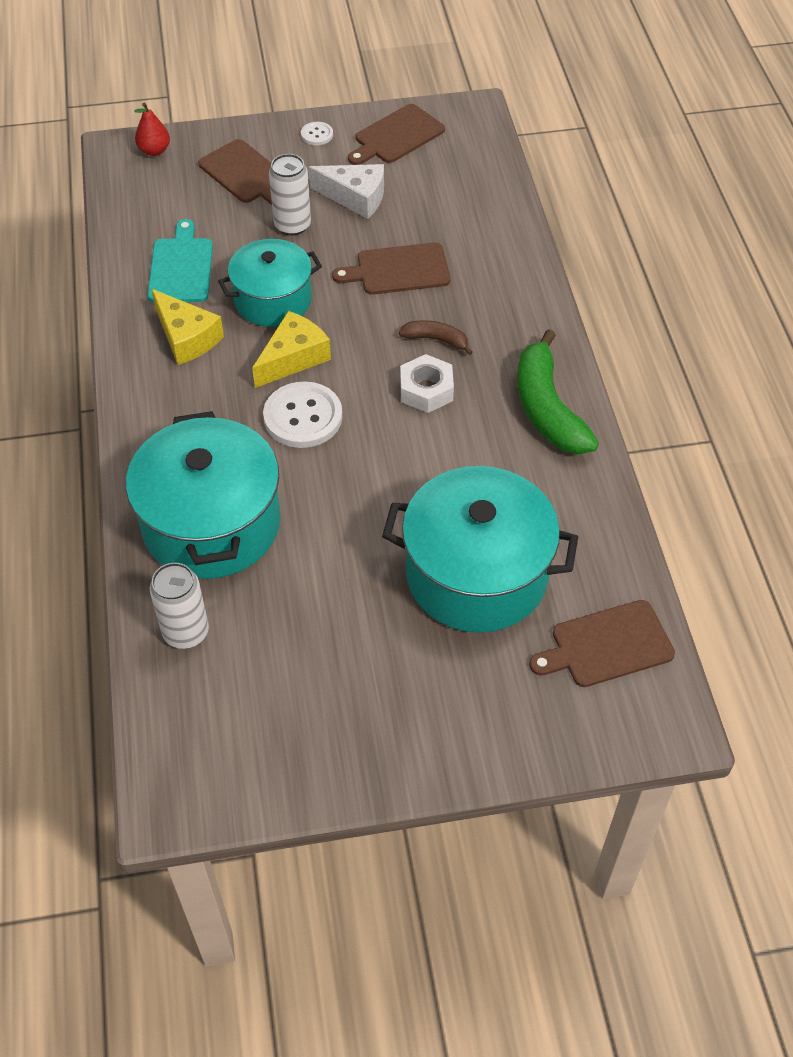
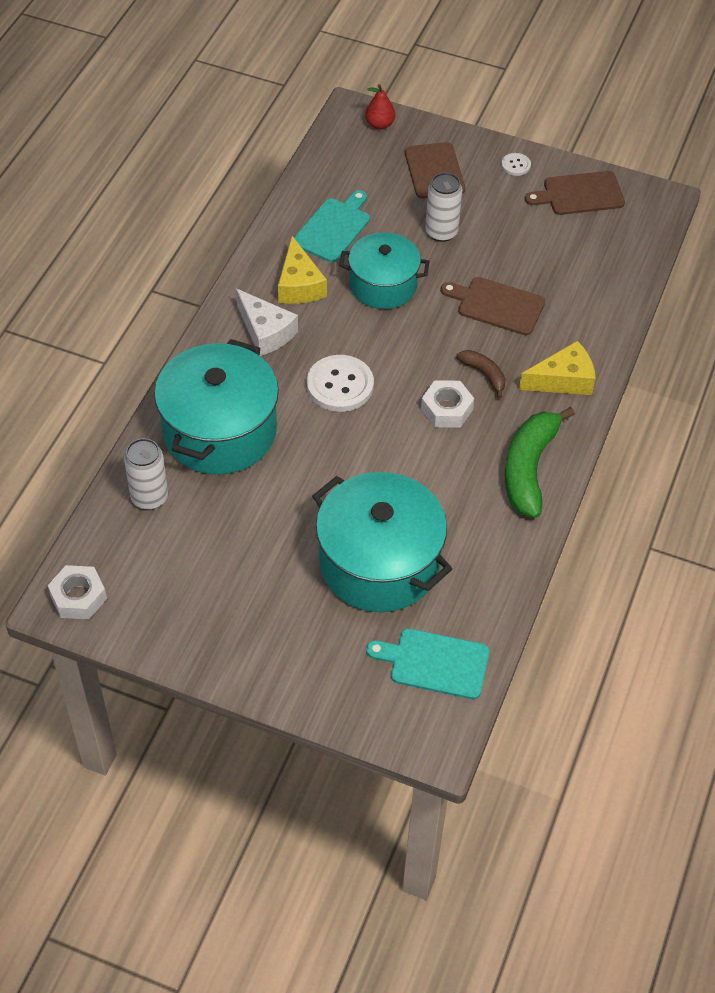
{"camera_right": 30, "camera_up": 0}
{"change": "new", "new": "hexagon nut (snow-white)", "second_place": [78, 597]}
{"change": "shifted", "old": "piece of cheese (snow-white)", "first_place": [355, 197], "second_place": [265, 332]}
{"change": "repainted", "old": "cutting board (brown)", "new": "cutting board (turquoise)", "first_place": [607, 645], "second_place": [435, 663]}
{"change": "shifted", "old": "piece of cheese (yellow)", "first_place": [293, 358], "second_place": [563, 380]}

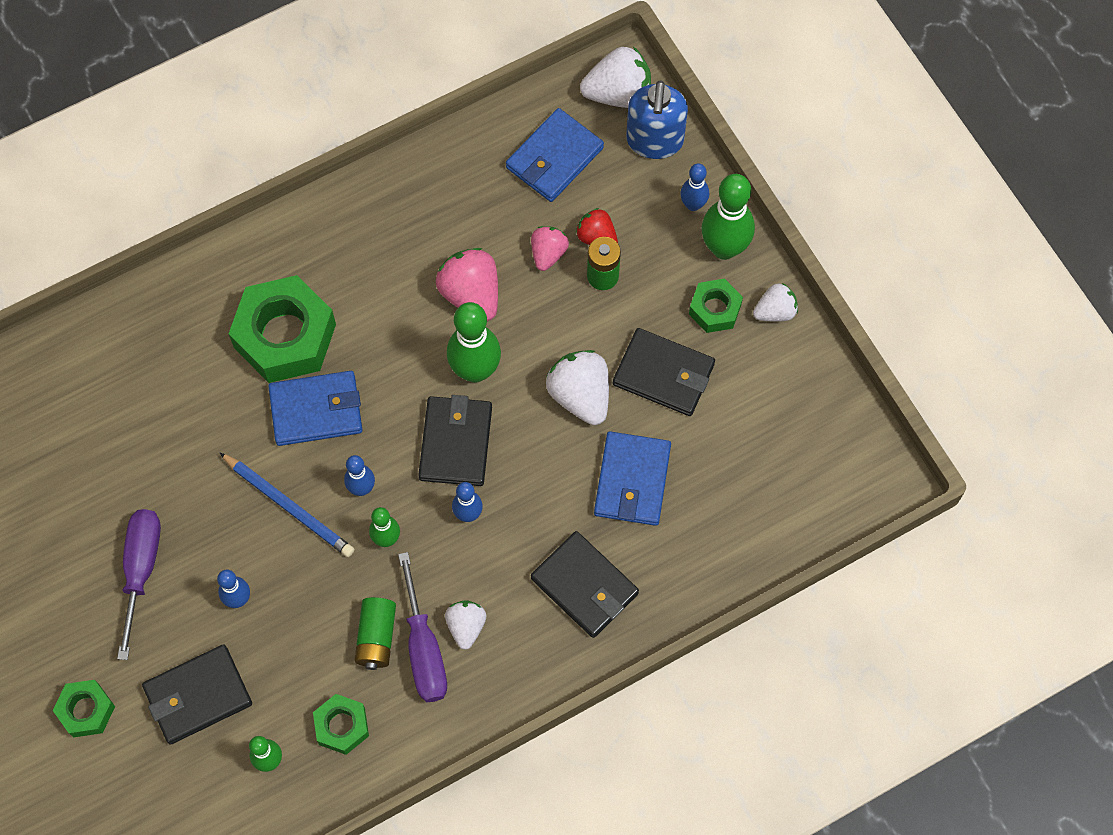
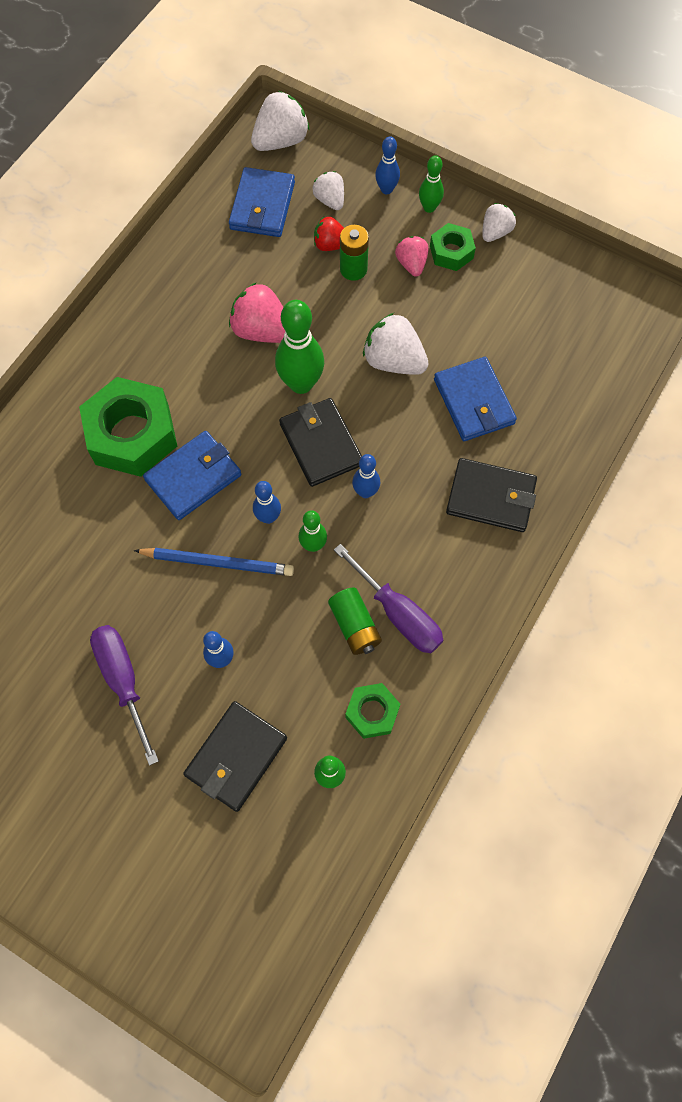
{"camera_right": -30, "camera_up": 0}
{"change": "shifted", "old": "toy strawberry (snow-white)", "first_place": [466, 626], "second_place": [330, 200]}
{"change": "shifted", "old": "toy strawberry (rosy)", "first_place": [548, 253], "second_place": [411, 264]}
{"change": "scaled", "old": "skittle (emerald)", "first_place": [724, 248], "second_place": [429, 207], "factor": 0.56}
{"change": "gone", "old": "hexagon nut (emerald)", "first_place": [86, 710]}
{"change": "gone", "old": "billfold (jet-black)", "first_place": [663, 374]}
{"change": "gone", "old": "pump bottle (cobalt)", "first_place": [654, 141]}

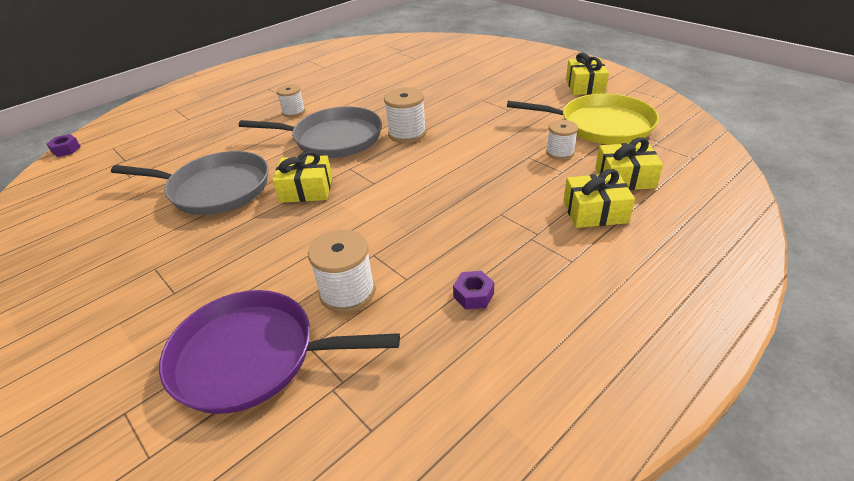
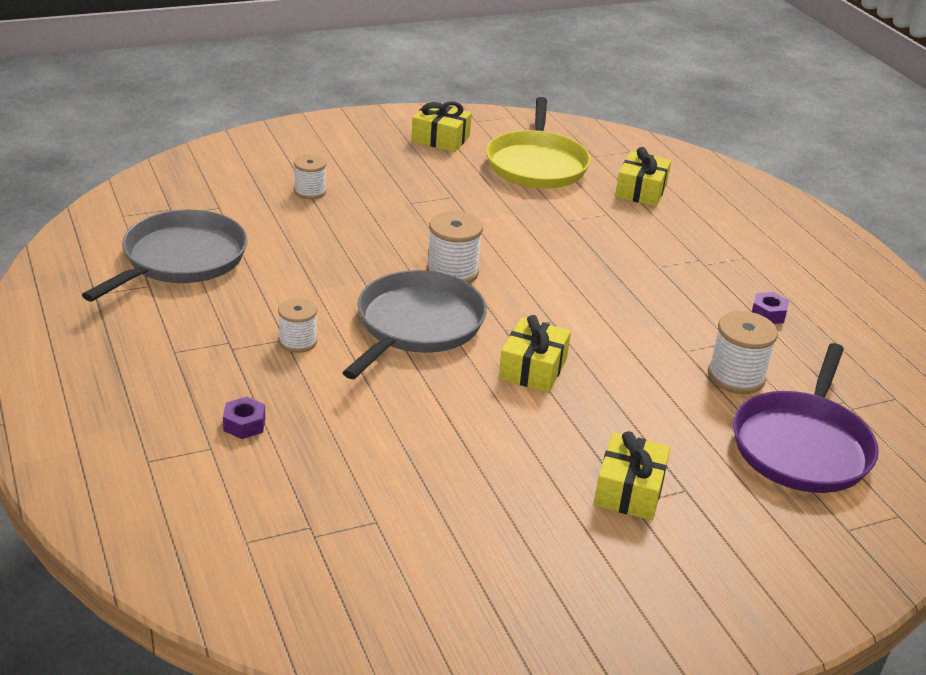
{"camera_right": -75, "camera_up": -5}
{"change": "shifted", "old": "skillet (gray)", "first_place": [215, 189], "second_place": [180, 259]}
{"change": "shifted", "old": "hexagon nut (purple)", "first_place": [66, 150], "second_place": [244, 424]}
{"change": "shifted", "old": "spool (snow-white)", "first_place": [560, 152], "second_place": [310, 191]}
{"change": "rotated", "old": "skillet (yellow)", "first_place": [601, 125], "second_place": [537, 164], "degrees": 150}
{"change": "shifted", "old": "wrapped gift (yellow)", "first_place": [595, 212], "second_place": [629, 490]}

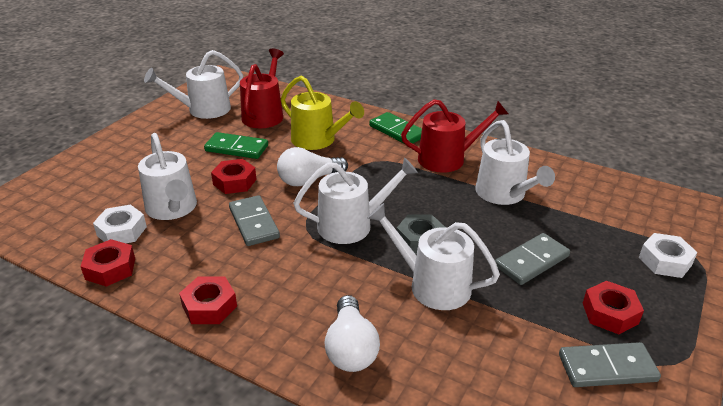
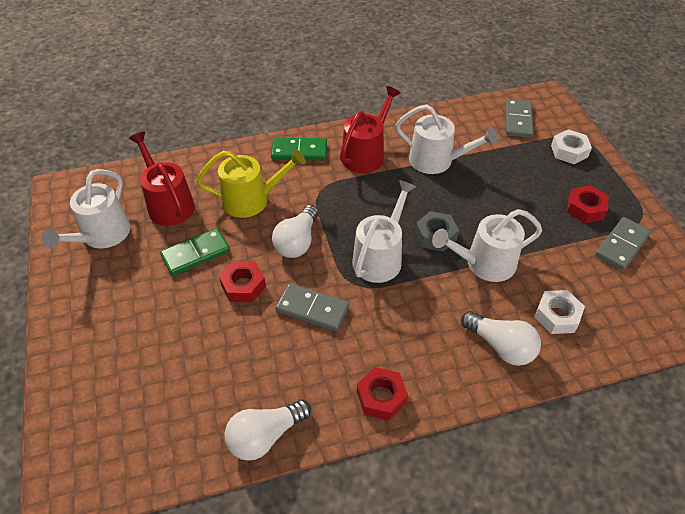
{"camera_right": -45, "camera_up": 15}
{"change": "swapped", "old": "hexagon nut (red)", "new": "lightbulb (snow-white)", "first_place": [110, 268], "second_place": [265, 436]}
{"change": "shifted", "old": "domino tile (gray)", "first_place": [531, 261], "second_place": [518, 120]}
{"change": "shifted", "old": "hexagon nut (snow-white)", "first_place": [122, 231], "second_place": [557, 316]}
{"change": "gone", "old": "sprinkling can (snow-white)", "first_place": [172, 208]}

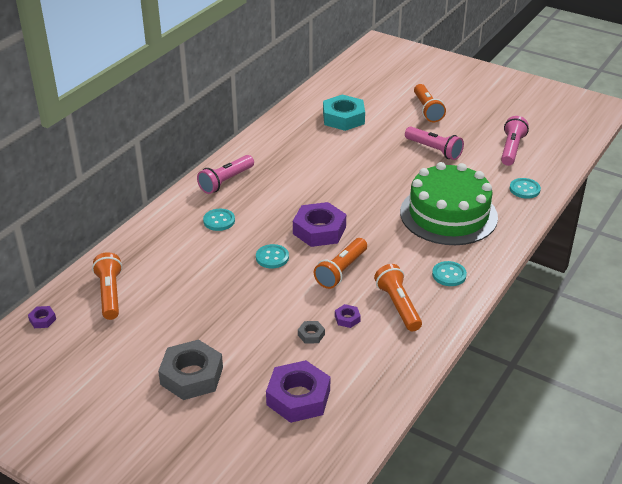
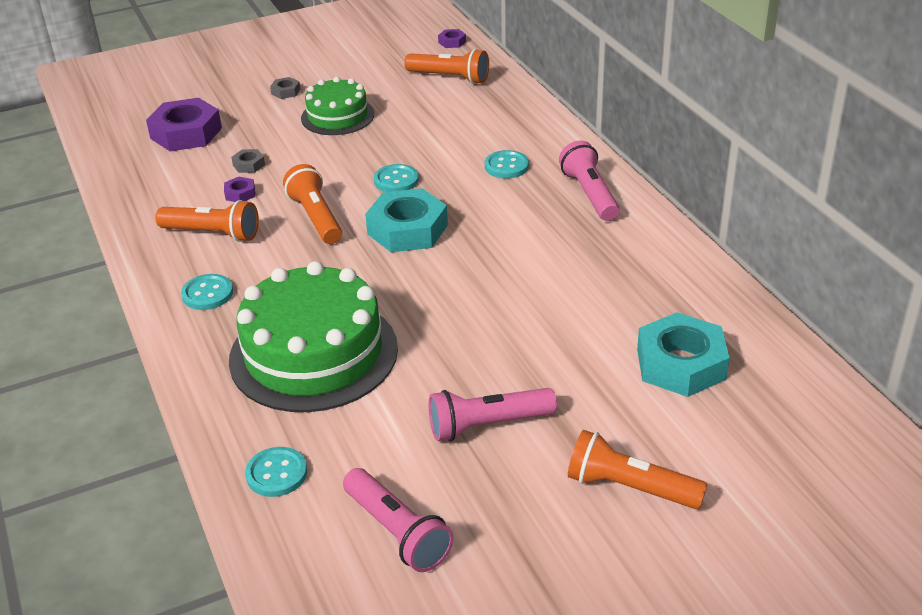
{"camera_right": 125, "camera_up": 0}
{"change": "scaled", "old": "hexagon nut (gray)", "first_place": [192, 376], "second_place": [285, 91], "factor": 0.44}
{"change": "new", "new": "cake (emerald)", "second_place": [337, 116]}
{"change": "repainted", "old": "hexagon nut (purple)", "new": "hexagon nut (turquoise)", "first_place": [319, 230], "second_place": [407, 229]}

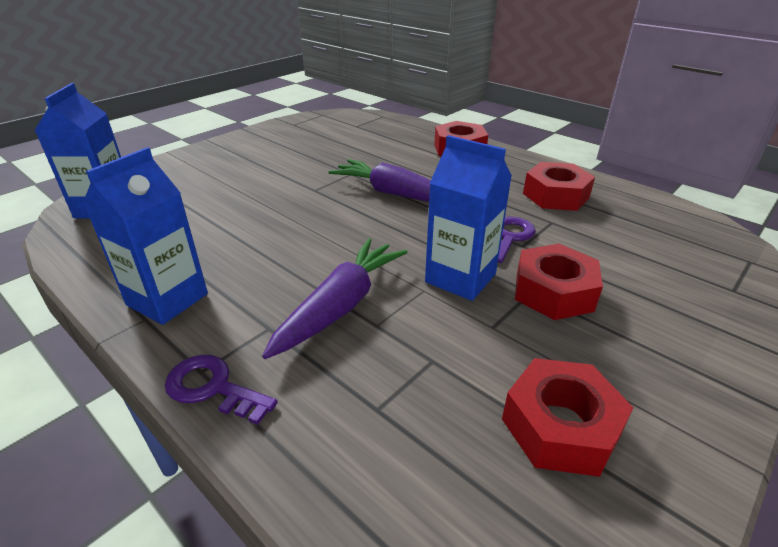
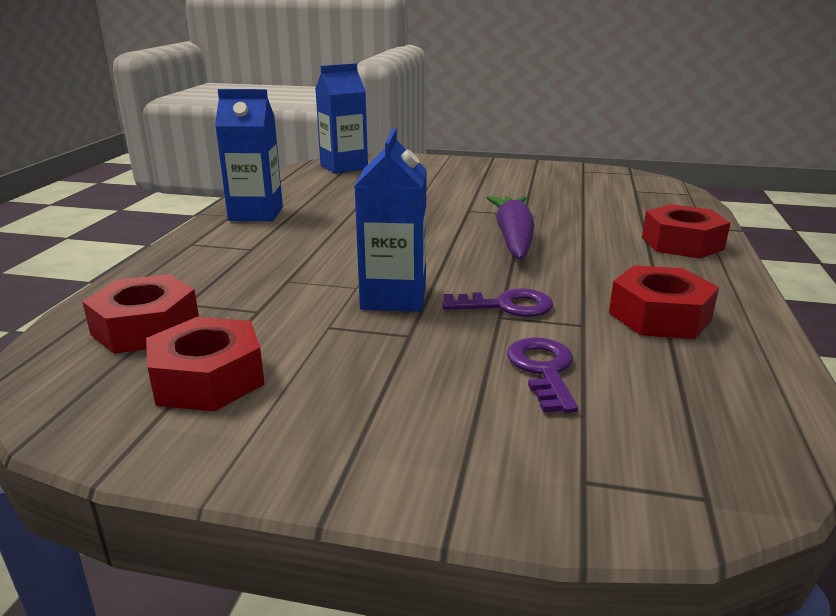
{"camera_right": 60, "camera_up": -10}
{"change": "shifted", "old": "hexagon nut (red)", "first_place": [553, 292], "second_place": [146, 328]}
{"change": "shifted", "old": "latchkey (purple)", "first_place": [213, 388], "second_place": [543, 370]}
{"change": "gone", "old": "root vegetable (purple)", "first_place": [341, 305]}

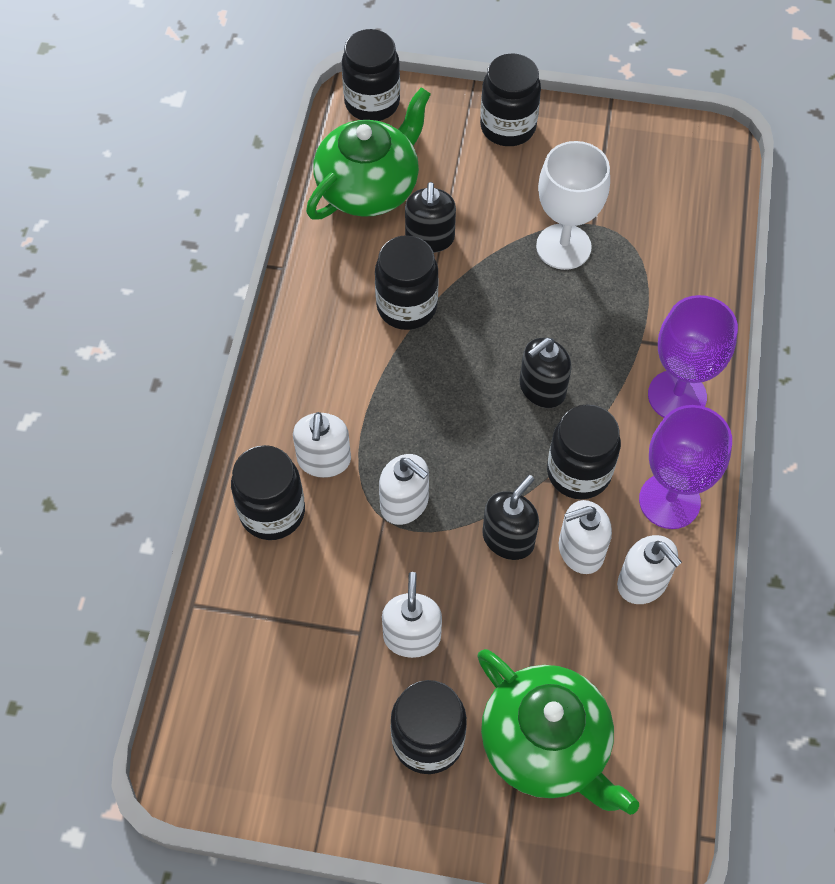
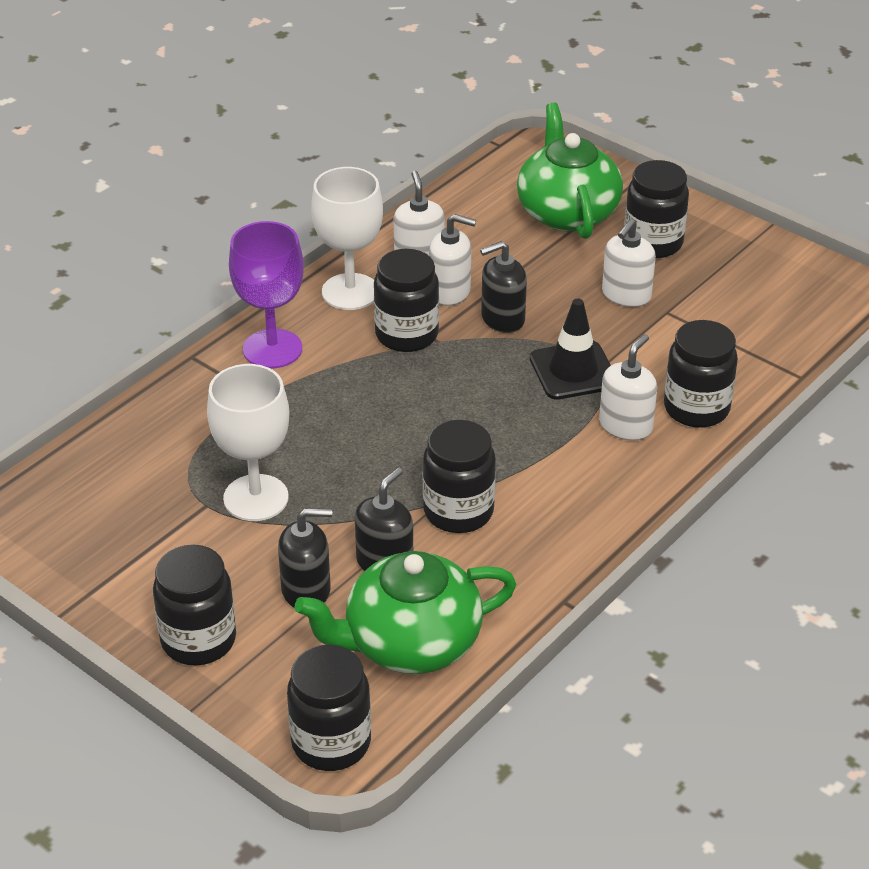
{"camera_right": -150, "camera_up": -20}
{"change": "shifted", "old": "pump bottle (jet-black)", "first_place": [542, 389], "second_place": [306, 590]}
{"change": "repainted", "old": "chalice (purple)", "new": "chalice (snow-white)", "first_place": [669, 501], "second_place": [350, 292]}
{"change": "swapped", "old": "pump bottle (snow-white)", "new": "safety cone (jet-black)", "first_place": [404, 503], "second_place": [573, 371]}

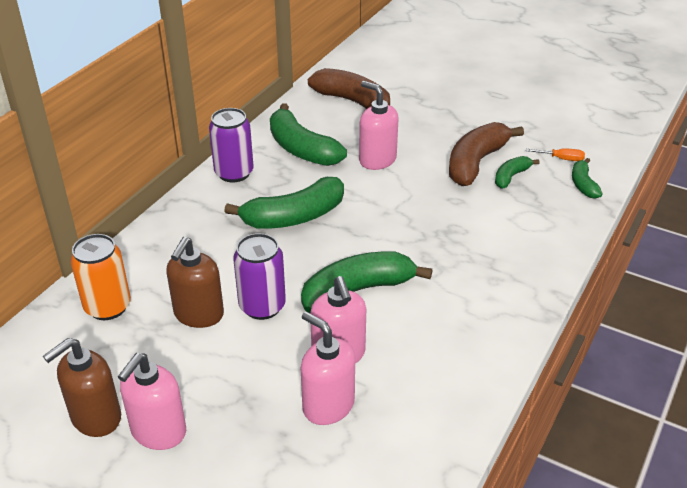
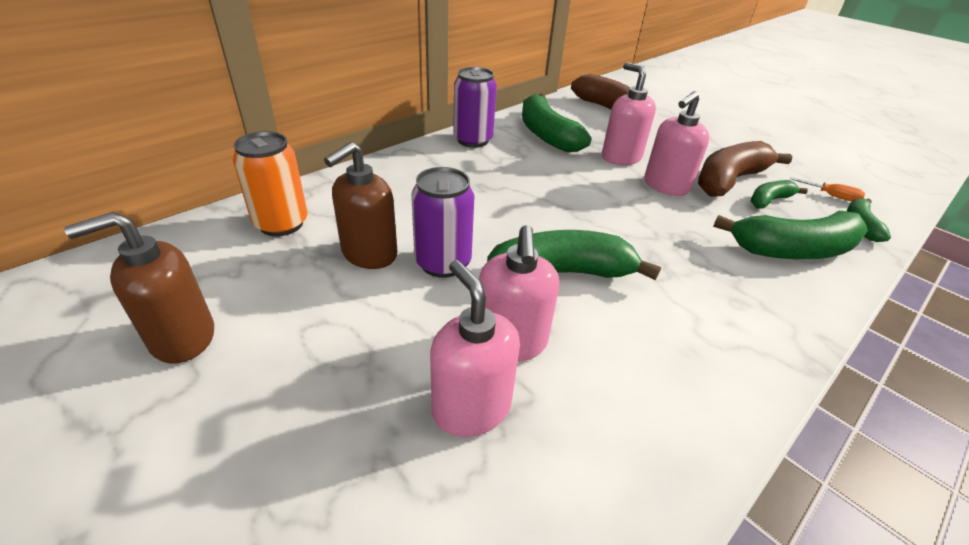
{"camera_right": 15, "camera_up": 0}
{"change": "shifted", "old": "pump bottle (rosy)", "first_place": [158, 432], "second_place": [665, 186]}
{"change": "shifted", "old": "toy banana (emerald)", "first_place": [294, 217], "second_place": [793, 250]}

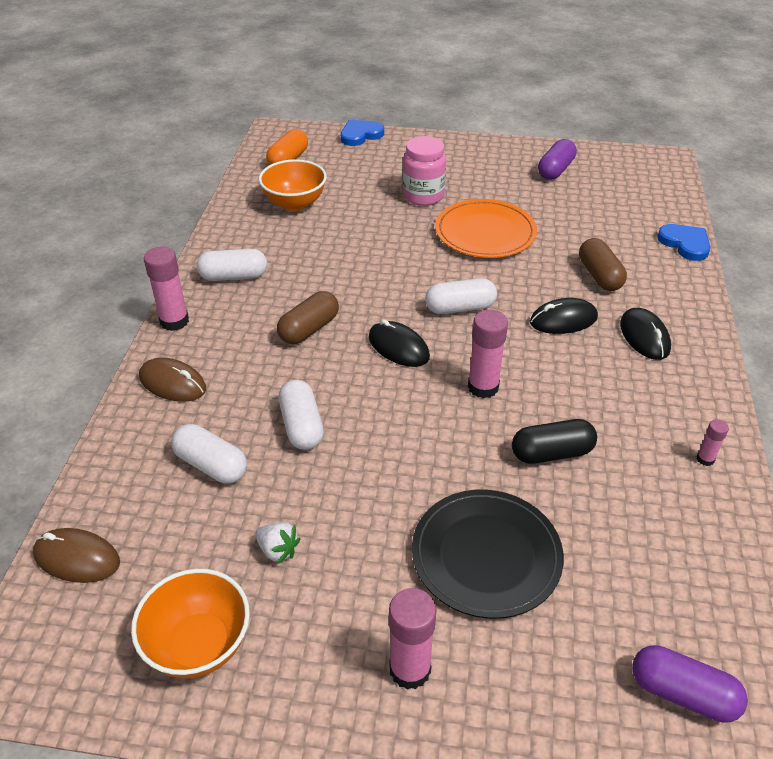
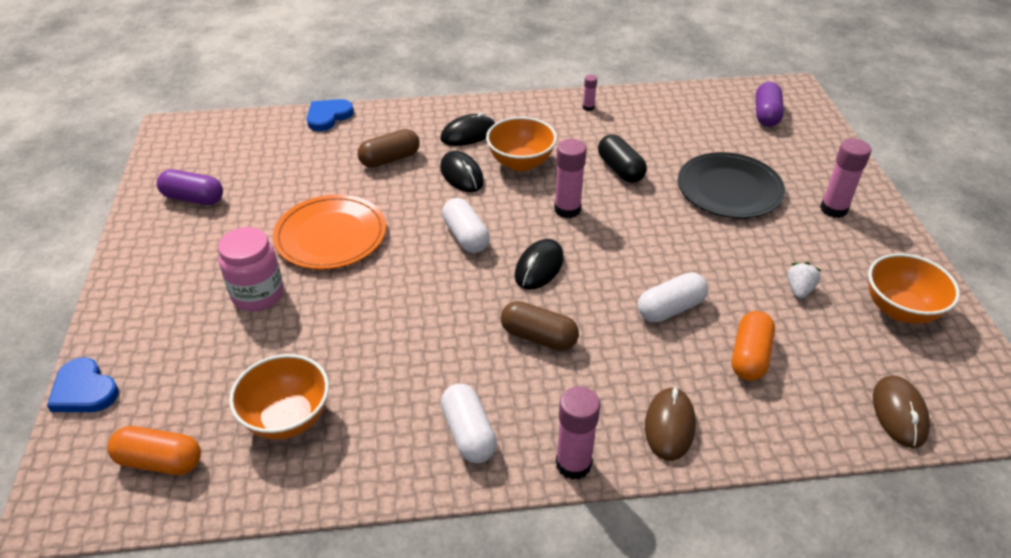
{"camera_right": -105, "camera_up": 0}
{"change": "new", "new": "bowl (orange)", "second_place": [521, 163]}
{"change": "repainted", "old": "pill (snow-white)", "new": "pill (orange)", "first_place": [211, 465], "second_place": [750, 356]}

